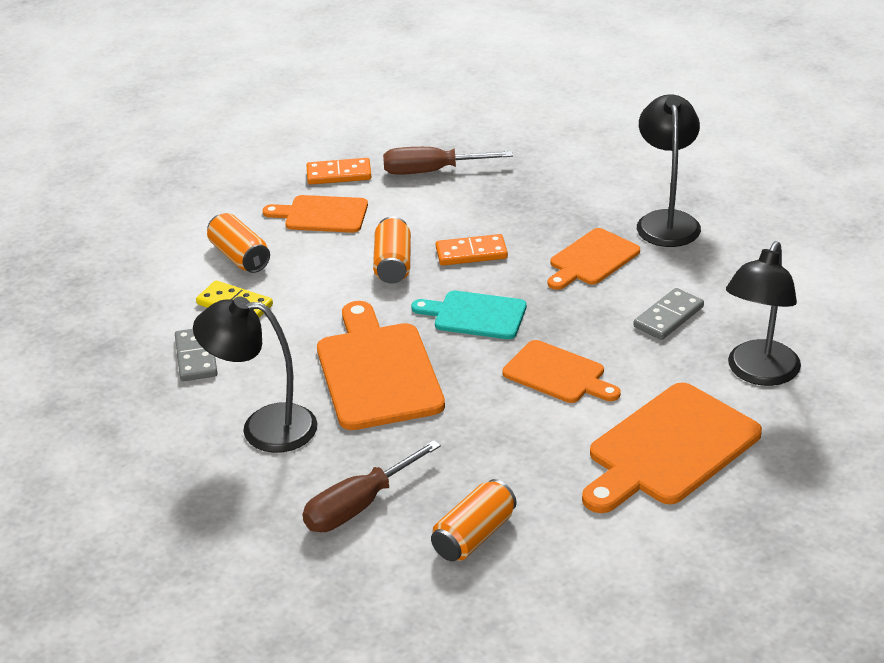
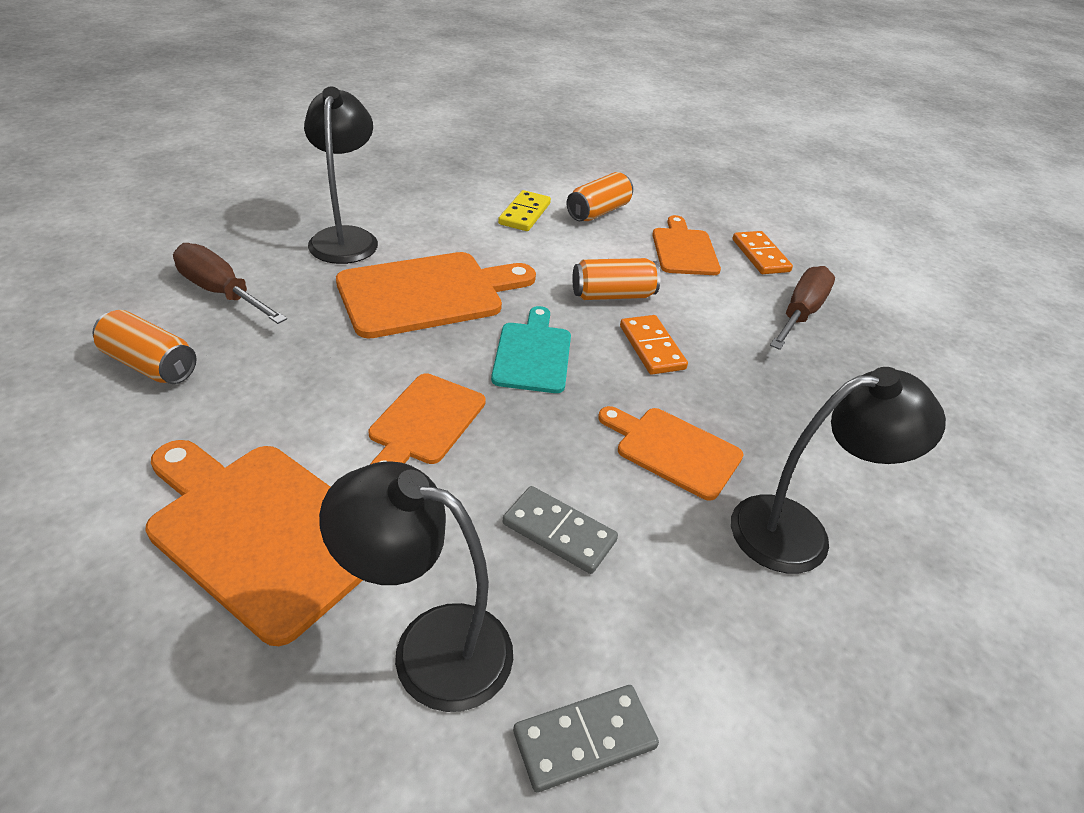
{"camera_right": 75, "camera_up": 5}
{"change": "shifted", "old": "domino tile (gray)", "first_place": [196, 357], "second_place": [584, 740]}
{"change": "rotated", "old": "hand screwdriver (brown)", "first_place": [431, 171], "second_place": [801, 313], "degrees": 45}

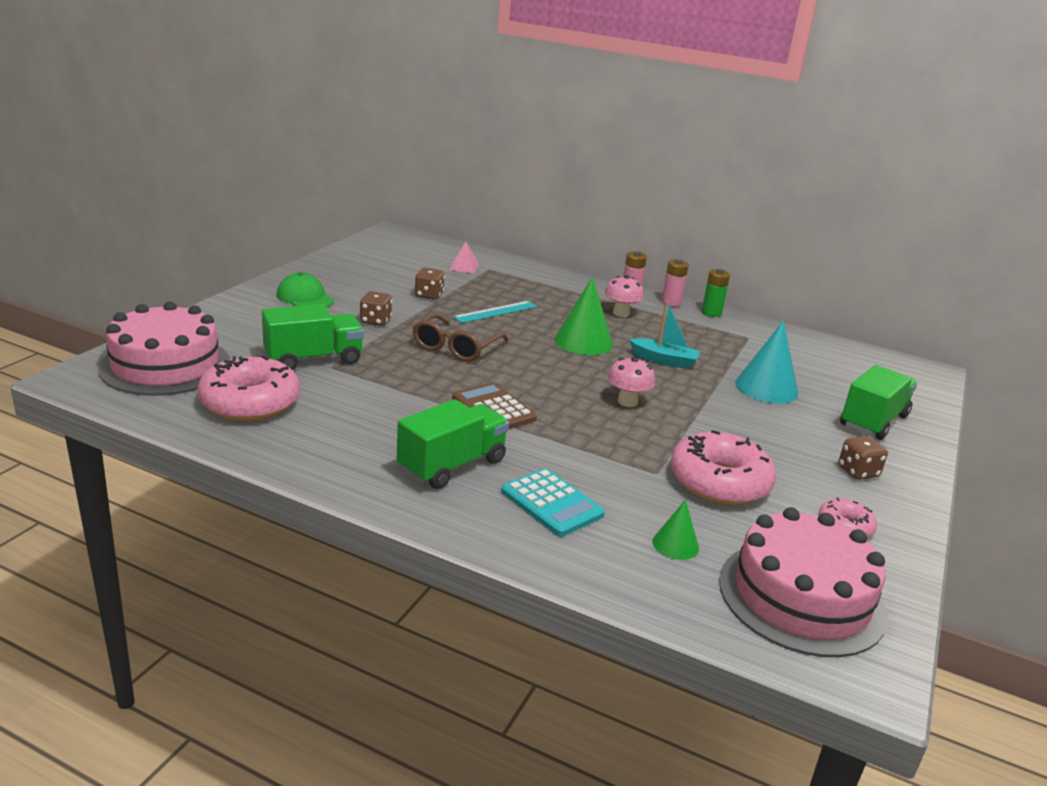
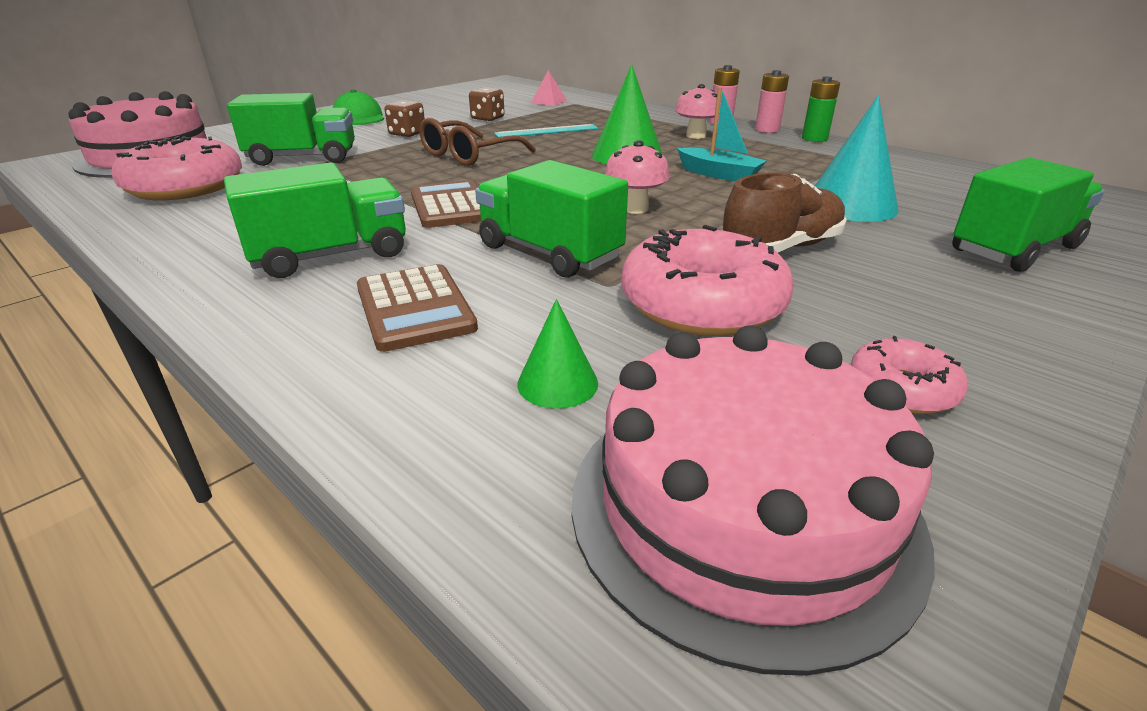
{"camera_right": 20, "camera_up": 5}
{"change": "repainted", "old": "adding machine (turquoise)", "new": "adding machine (brown)", "first_place": [552, 503], "second_place": [415, 308]}
{"change": "new", "new": "toy truck (emerald)", "second_place": [549, 252]}
{"change": "new", "new": "sneaker (brown)", "second_place": [781, 248]}
{"change": "gone", "old": "die (brown)", "first_place": [858, 472]}

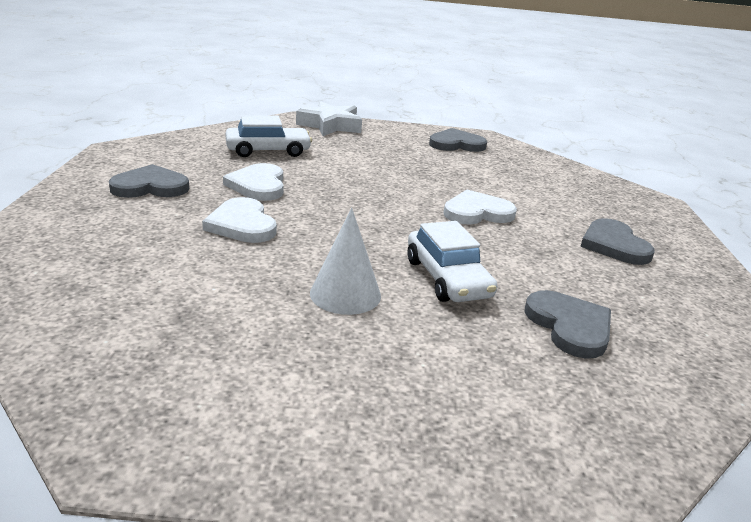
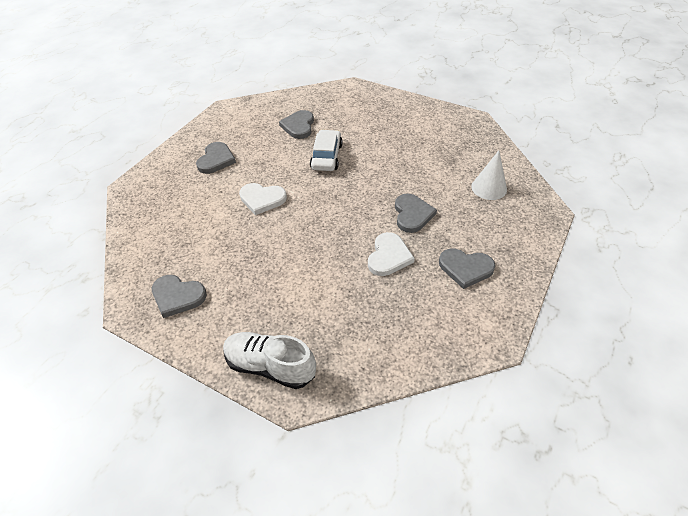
{"camera_right": -150, "camera_up": 20}
{"change": "swapped", "old": "star (snow-white)", "new": "sneaker (snow-white)", "first_place": [330, 125], "second_place": [270, 366]}
{"change": "repainted", "old": "love heart (snow-white)", "new": "love heart (gray)", "first_place": [242, 224], "second_place": [412, 214]}
{"change": "shifted", "old": "cone (snow-white)", "first_place": [345, 294], "second_place": [489, 188]}
{"change": "gone", "old": "automobile (snow-white)", "first_place": [268, 151]}

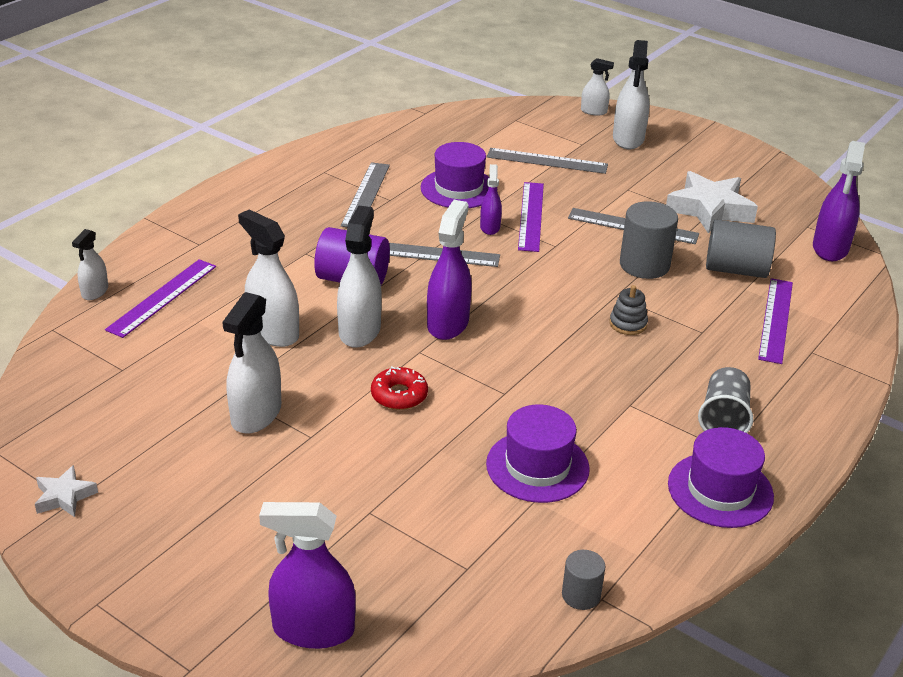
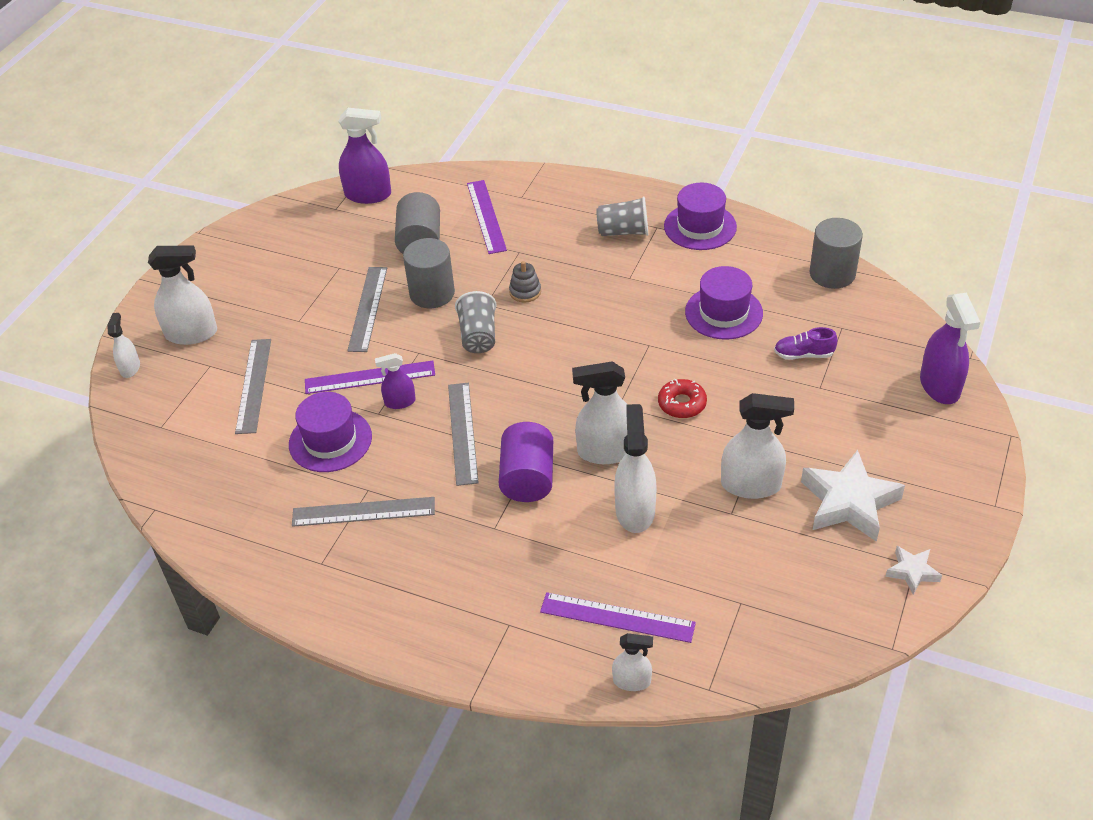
{"camera_right": -100, "camera_up": 10}
{"change": "new", "new": "beaker (gray)", "second_place": [478, 336]}
{"change": "rotated", "old": "straightedge (purple)", "first_place": [776, 320], "second_place": [486, 216], "degrees": 75}
{"change": "rotated", "old": "spray cleaner (snow-white)", "first_place": [273, 332], "second_place": [635, 510], "degrees": 150}
{"change": "new", "new": "sneaker (purple)", "second_place": [803, 354]}
{"change": "shifted", "old": "star (snow-white)", "first_place": [710, 209], "second_place": [849, 502]}
{"change": "scaled", "old": "solid cylinder (gray)", "first_place": [581, 595], "second_place": [832, 274], "factor": 1.79}
{"change": "gone", "old": "spray cleaner (purple)", "first_place": [448, 323]}

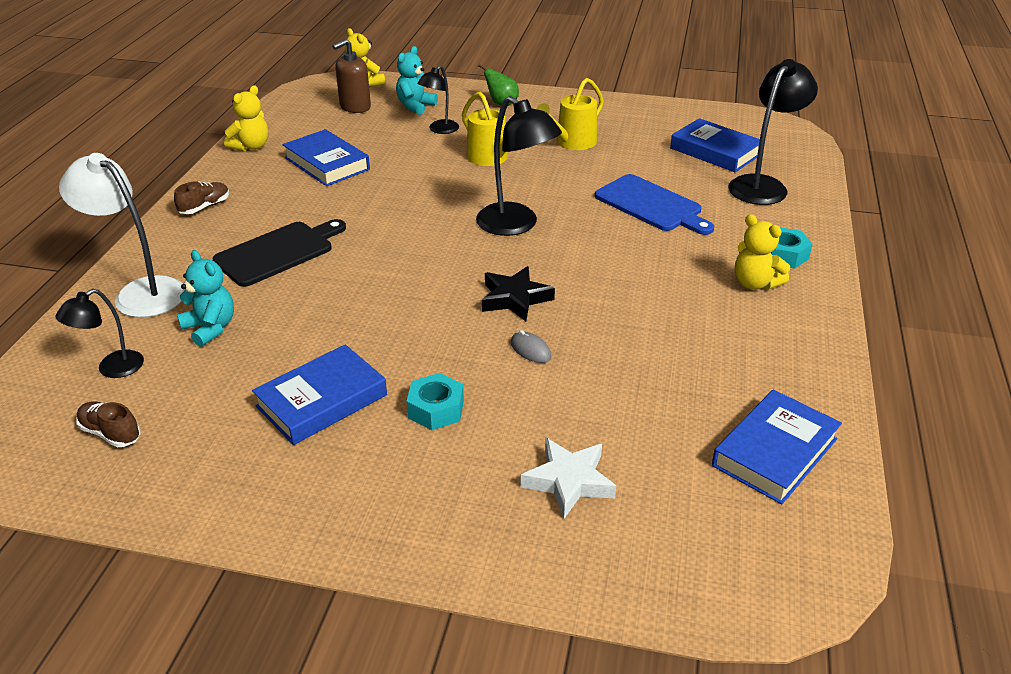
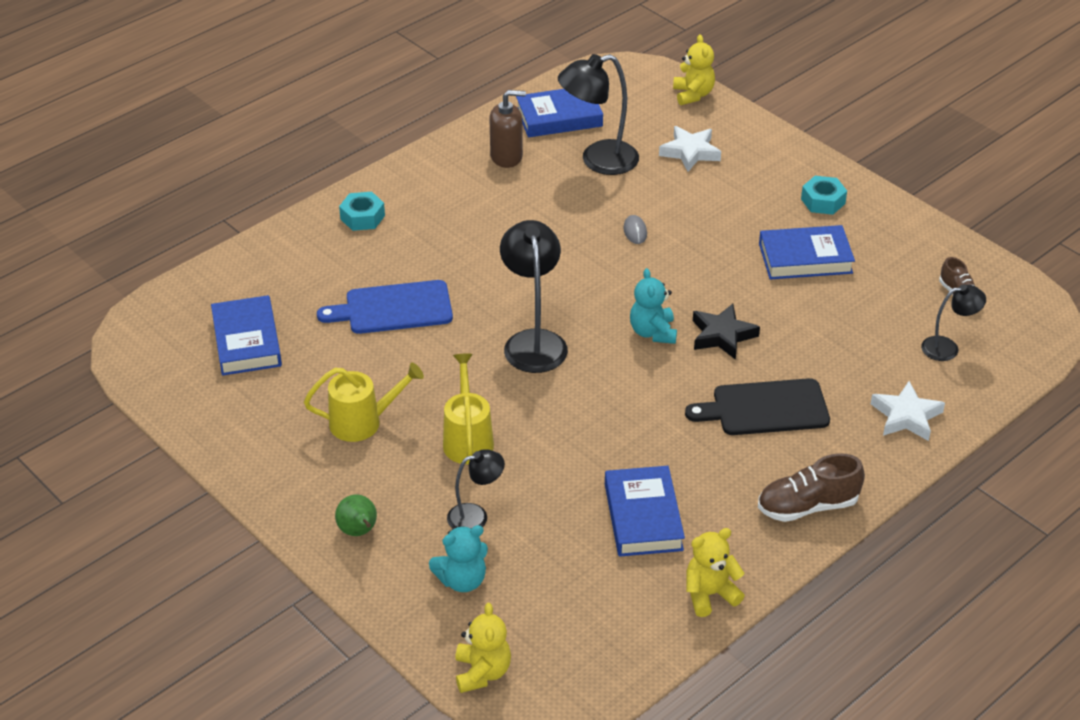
{"camera_right": -145, "camera_up": 5}
{"change": "rotated", "old": "cutting board (cobalt)", "first_place": [651, 205], "second_place": [393, 308], "degrees": -90}
{"change": "shifted", "old": "pump bottle (brown)", "first_place": [355, 107], "second_place": [506, 156]}
{"change": "shifted", "old": "reading lamp (jet-black)", "first_place": [763, 185], "second_place": [598, 160]}
{"change": "shifted", "old": "teddy (turquoise)", "first_place": [210, 328], "second_place": [653, 332]}
{"change": "shifted", "old": "teddy (yellow)", "first_place": [755, 283], "second_place": [693, 94]}
{"change": "shifted", "old": "star (jet-black)", "first_place": [515, 298], "second_place": [722, 335]}
{"change": "scaled", "old": "sneaker (brown)", "first_place": [205, 207], "second_place": [807, 506], "factor": 1.58}
{"change": "shifted", "old": "hexagon nut (turquoise)", "first_place": [436, 409], "second_place": [823, 201]}
{"change": "swapped", "old": "reading lamp (snow-white)", "new": "star (snow-white)", "first_place": [140, 292], "second_place": [906, 416]}

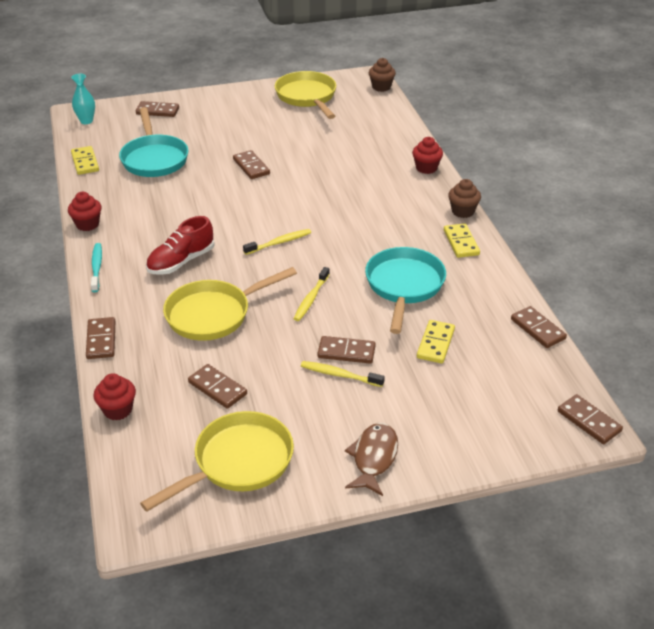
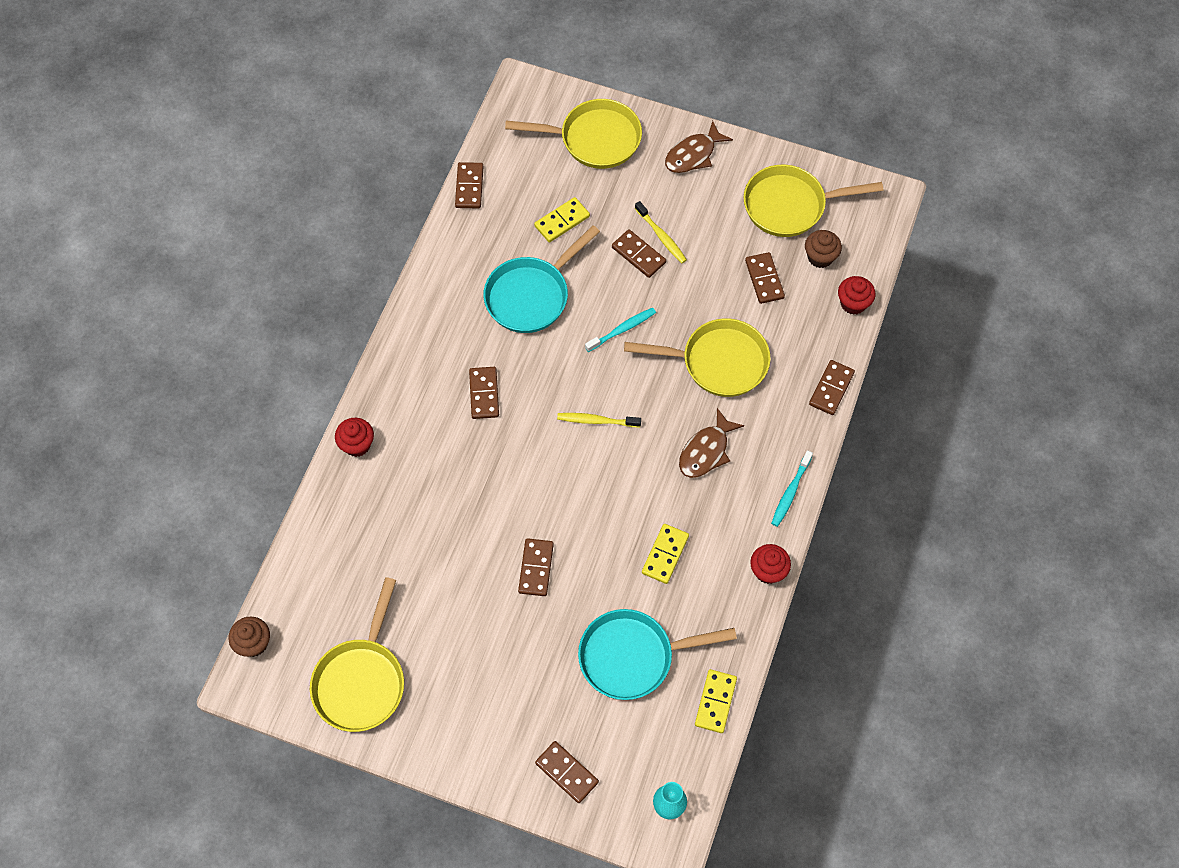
{"camera_right": -145, "camera_up": 25}
{"change": "shifted", "old": "domino tile (brown)", "first_place": [589, 421], "second_place": [484, 394]}
{"change": "new", "new": "skillet (yellow)", "second_place": [594, 139]}
{"change": "rotated", "old": "skillet (turquoise)", "first_place": [154, 159], "second_place": [632, 657], "degrees": -120}
{"change": "repainted", "old": "dental brush (yellow)", "new": "dental brush (turquoise)", "first_place": [311, 298], "second_place": [622, 329]}
{"change": "shifted", "old": "domino tile (yellow)", "first_place": [461, 242], "second_place": [665, 554]}
{"change": "swapped", "old": "sneaker (red)", "new": "toy fish (brown)", "first_place": [181, 261], "second_place": [706, 451]}
{"change": "shifted", "old": "cupcake (brown)", "first_place": [463, 211], "second_place": [820, 257]}

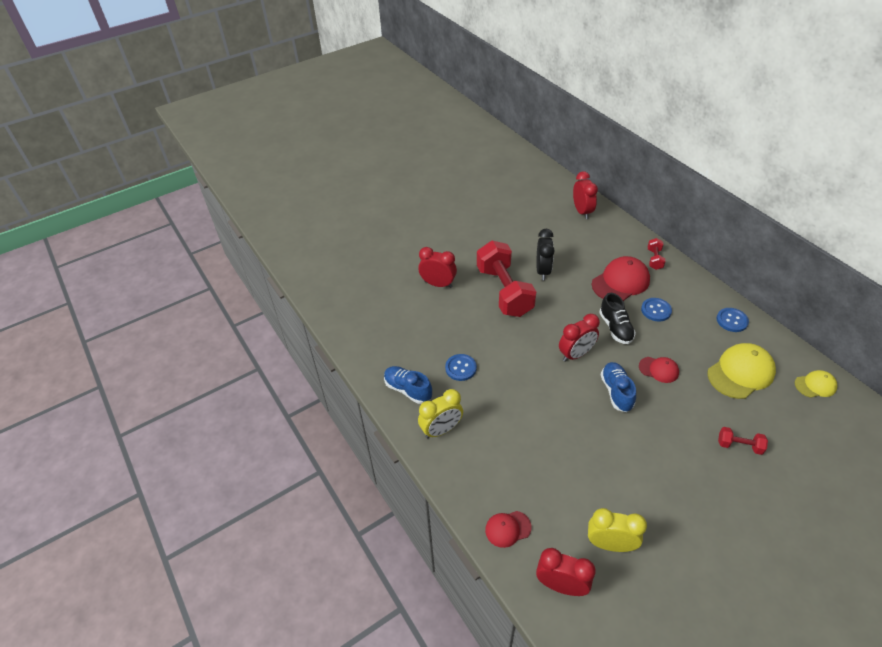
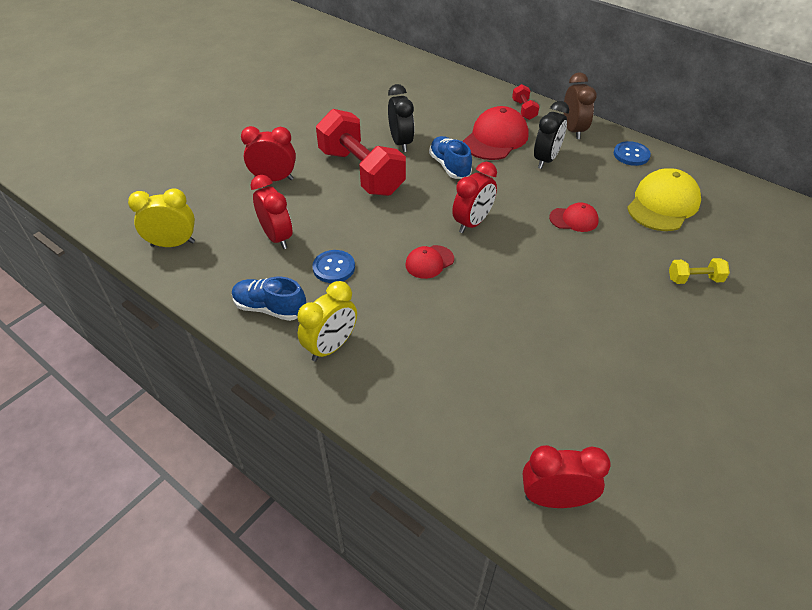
{"camera_right": -20, "camera_up": 0}
{"change": "shifted", "old": "clock (yellow)", "first_place": [610, 544], "second_place": [173, 244]}
{"change": "shifted", "old": "clock (red)", "first_place": [582, 211], "second_place": [277, 237]}
{"change": "shifted", "old": "peaked cap (red)", "first_place": [507, 529], "second_place": [429, 262]}
{"change": "shifted", "old": "sneaker (cobalt)", "first_place": [616, 392], "second_place": [449, 166]}
{"change": "swapped", "old": "button (cobalt)", "new": "clock (jet-black)", "first_place": [656, 310], "second_place": [546, 160]}
{"change": "new", "new": "clock (brown)", "second_place": [573, 130]}
{"change": "repainted", "old": "hand weight (red)", "new": "hand weight (yellow)", "first_place": [739, 445], "second_place": [694, 279]}
{"change": "gone", "old": "sneaker (jet-black)", "first_place": [615, 328]}
{"change": "gone", "old": "peaked cap (yellow)", "first_place": [815, 385]}

